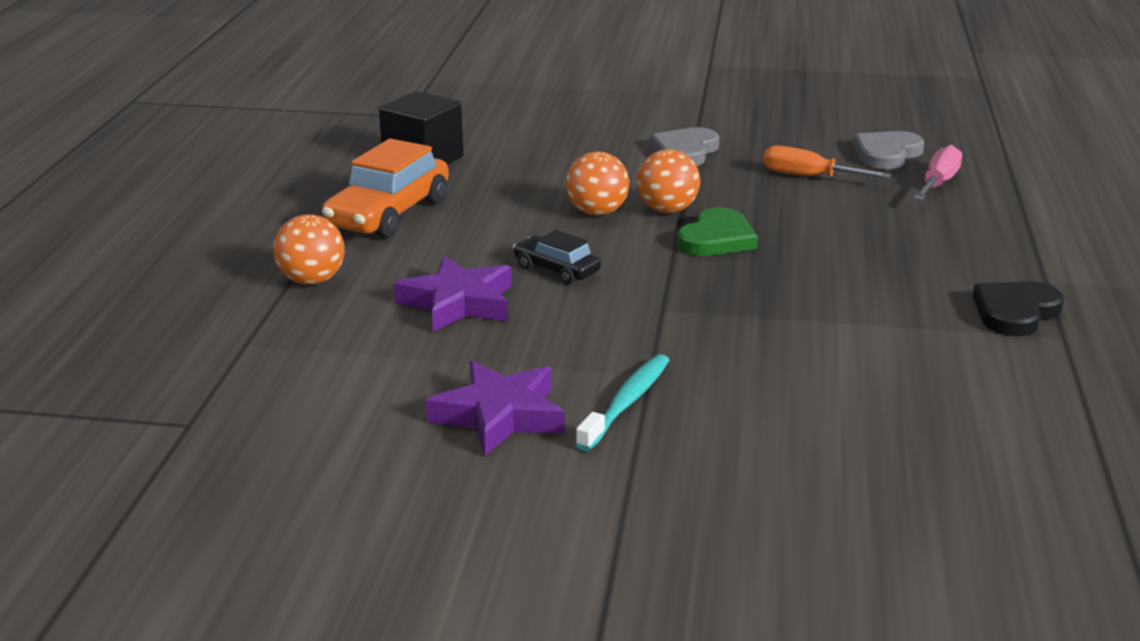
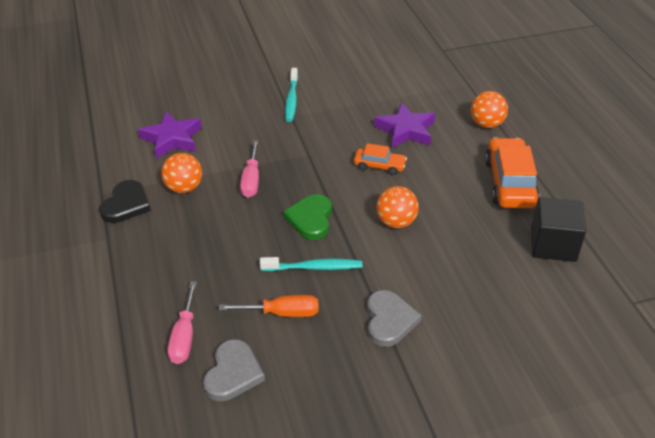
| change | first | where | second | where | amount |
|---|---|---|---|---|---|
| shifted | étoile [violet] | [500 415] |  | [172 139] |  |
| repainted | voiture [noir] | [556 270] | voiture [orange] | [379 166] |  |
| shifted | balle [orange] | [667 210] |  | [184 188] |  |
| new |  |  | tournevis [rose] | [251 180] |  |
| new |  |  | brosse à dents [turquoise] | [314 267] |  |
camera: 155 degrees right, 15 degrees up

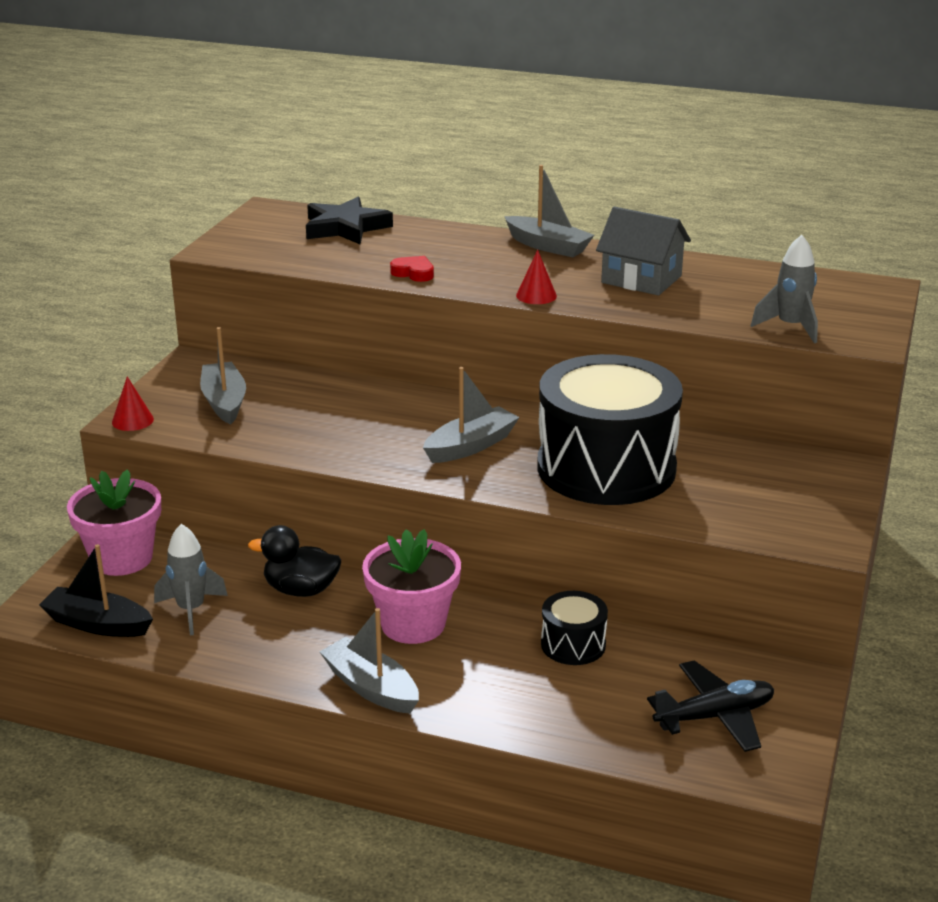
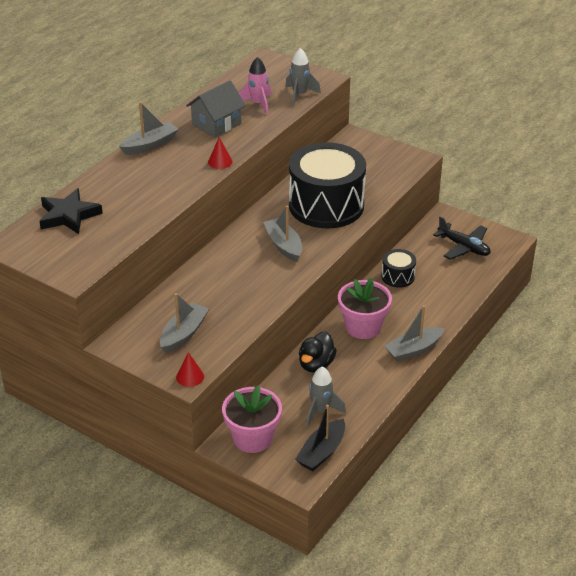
| change | first | where | second | where | amount |
|---|---|---|---|---|---|
| rotated | bateau [gris] | [224 402] |  | [183 334] | 120 degrees clockwise |
| gone | cœur [rouge] | [413 273] |  |  |  |
| rotated | avion [noir] | [714 716] |  | [463 247] | 135 degrees clockwise |
| new |  |  | fusée [rose] | [258 104] |  |
camera: 75 degrees left, 10 degrees up

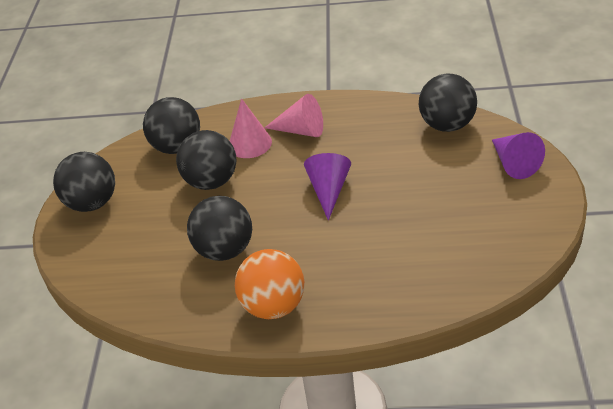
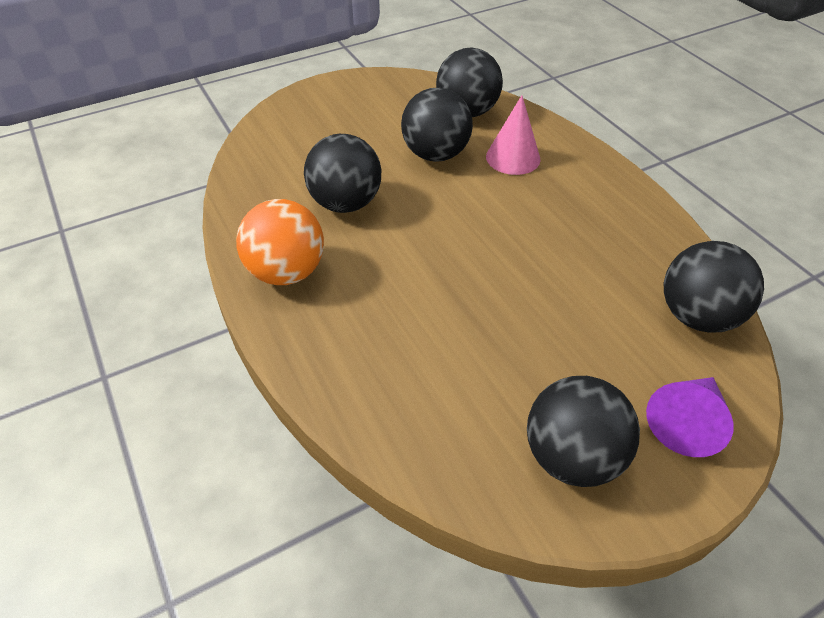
| change | first | where | second | where | amount |
|---|---|---|---|---|---|
| shifted | balle [noir] | [92 203] |  | [572 457] |  |
| gone | cône [rose] | [301 130] |  |  |  |
| gone | cône [violet] | [329 190] |  |  |  |
camera: 55 degrees right, 5 degrees up

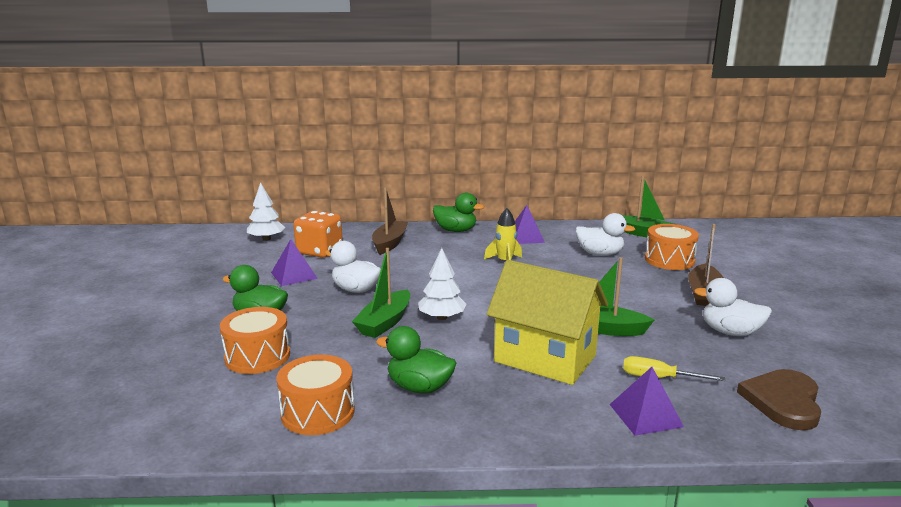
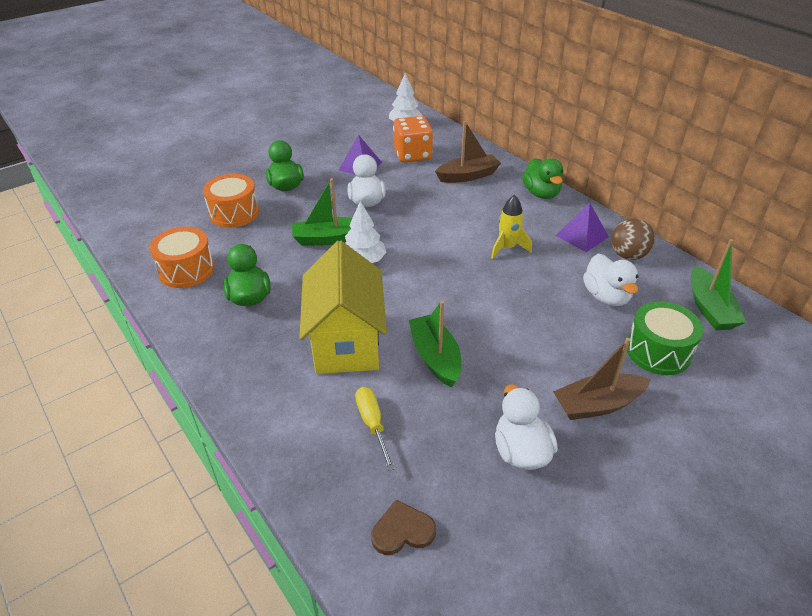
| change | first | where | second | where | amount |
|---|---|---|---|---|---|
| gone | pyramide [violet] | [645 415] |  |  |  |
| repainted | tambour [orange] | [669 260] | tambour [vert] | [658 351] |  |
| scaled | cœur [marron] | [783 401] |  | [402 531] | x0.63 |
| new |  |  | balle [marron] | [628 255] |  |
camera: 55 degrees right, 20 degrees up

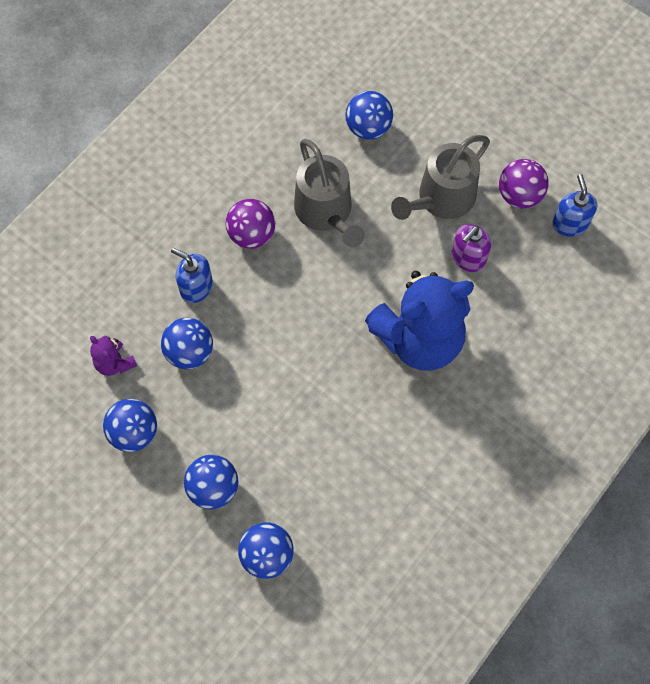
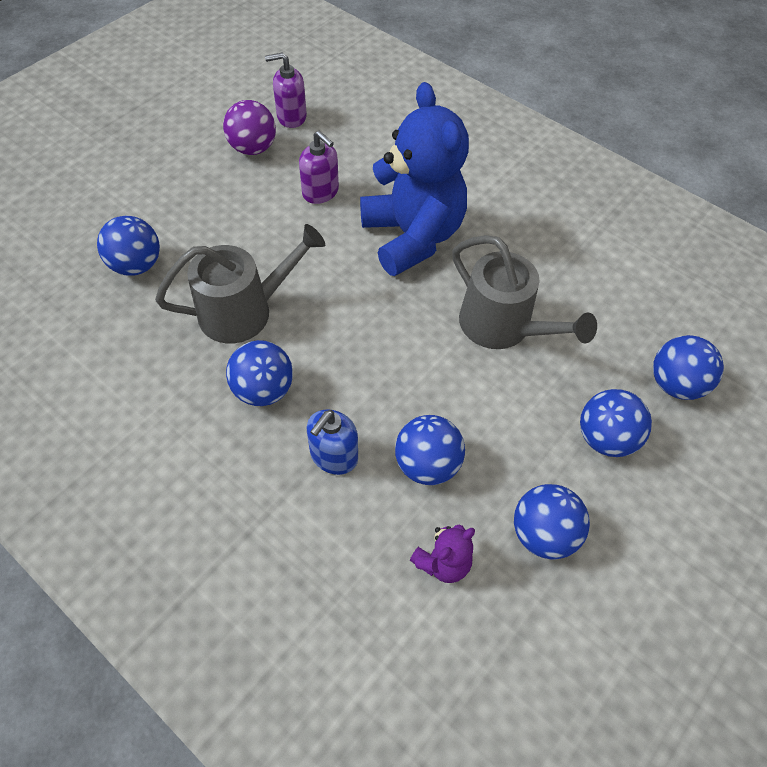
| change | first | where | second | where | amount |
|---|---|---|---|---|---|
| repainted | balle [violet] | [251 234] | balle [bleu] | [264 390] |  |
| shifted | arrosoir [gris] | [441 198] |  | [502 326] |  |
| repainted | distributeur de savon [bleu] | [570 223] | distributeur de savon [violet] | [291 117] |  |
camera: 90 degrees left, 10 degrees down

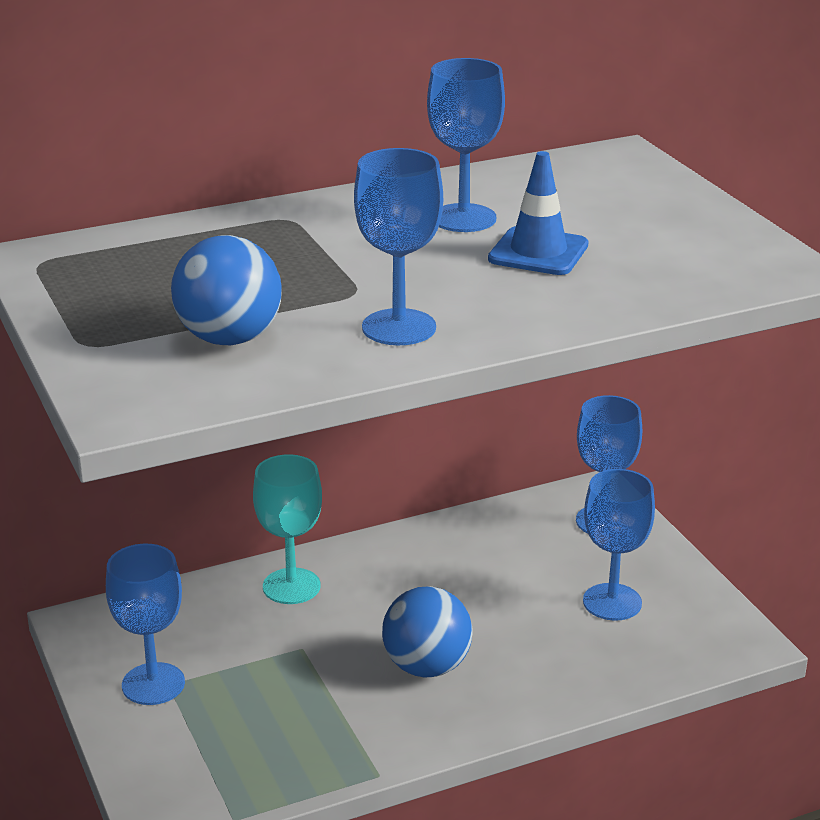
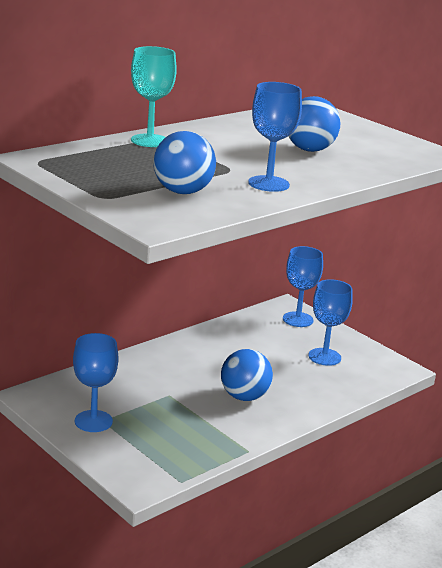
| change | first | where | second | where | amount |
|---|---|---|---|---|---|
| shifted | verre à pied [turquoise] | [291 586] |  | [150 141] |  |
| gone | verre à pied [bleu] | [463 218] |  |  |  |
| swapped | cône de chantier [bleu] | [538 252] | balle [bleu] | [309 150] |  |
camera: 20 degrees left, 5 degrees down

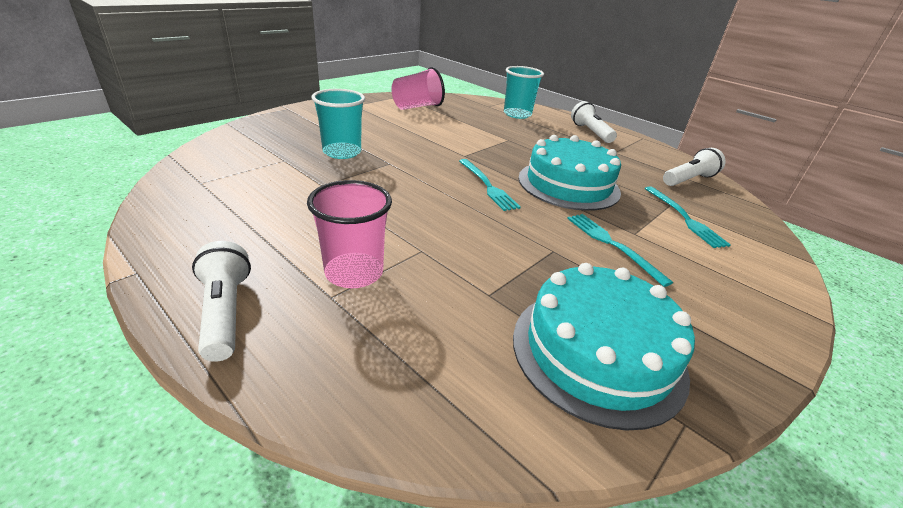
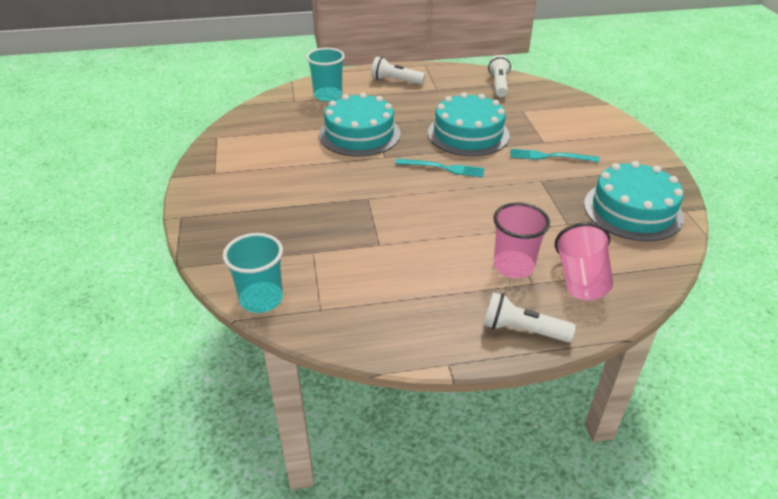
| change | first | where | second | where | amount |
|---|---|---|---|---|---|
| shifted | gobelet [turquoise] | [342 152] |  | [261 299] |  |
| shifted | gobelet [rose] | [417 107] |  | [581 280] |  |
| gone | fourchette [turquoise] | [684 218] |  |  |  |
| new |  |  | gâteau [turquoise] | [359 134] |  |
camera: 50 degrees left, 5 degrees up

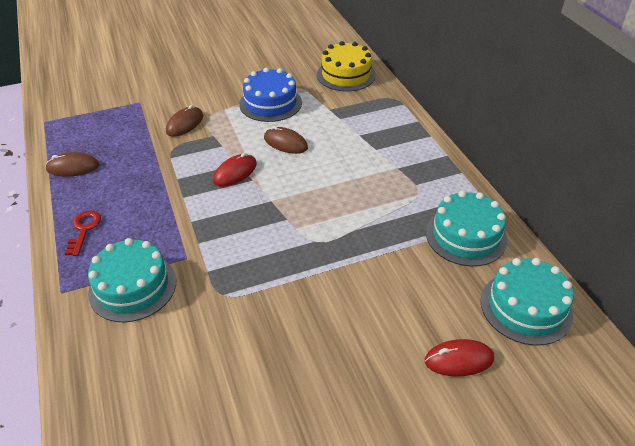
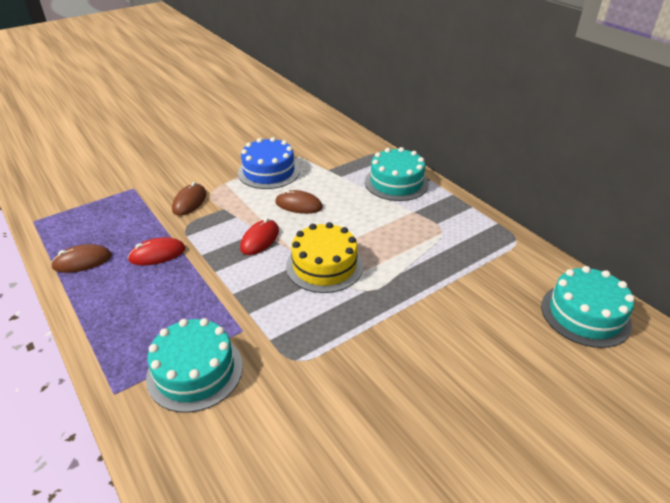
| change | first | where | second | where | amount |
|---|---|---|---|---|---|
| gone | clé [rouge] | [84 230] |  |  |  |
| shifted | gâteau [jaune] | [346 75] |  | [324 265] |  |
| shifted | souris [rouge] | [459 360] |  | [157 254] |  |
| shifted | gâteau [turquoise] | [466 236] |  | [396 182] |  |
camera: 15 degrees left, 5 degrees down

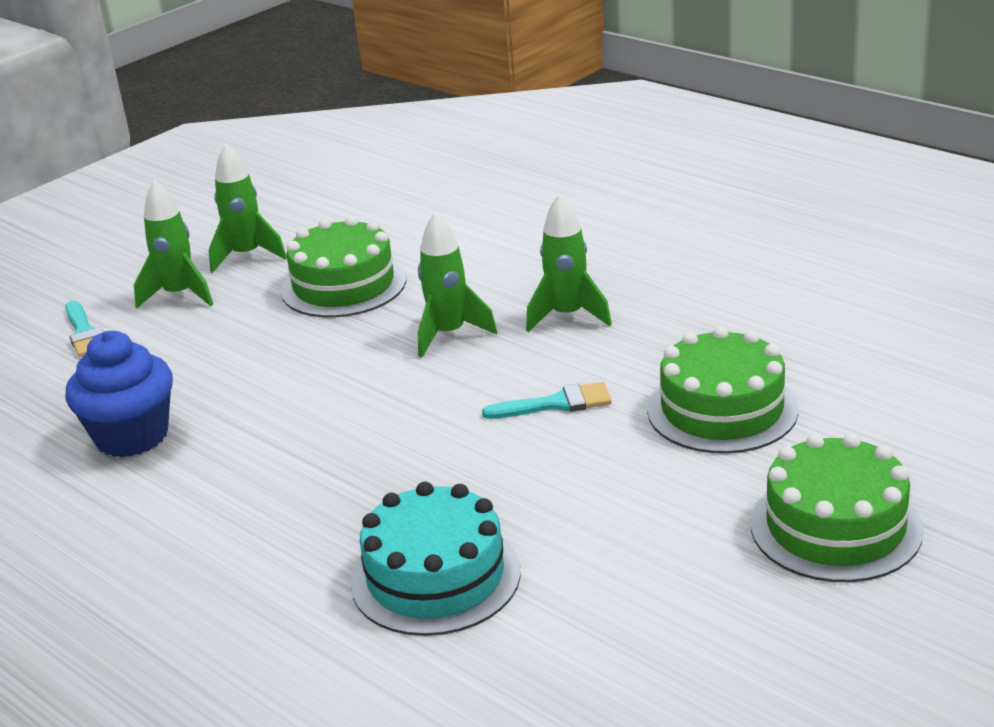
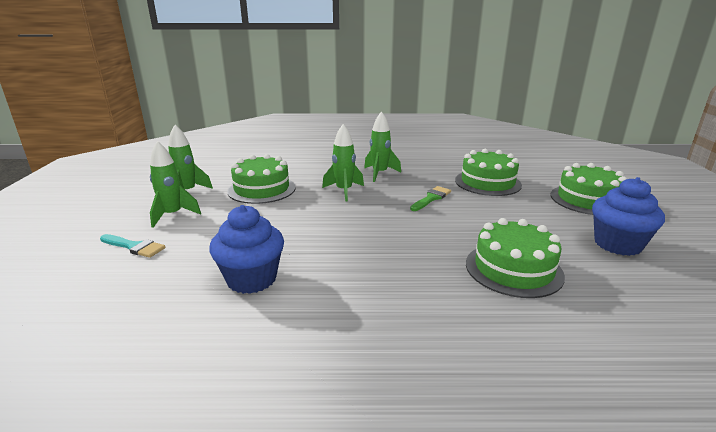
| change | first | where | second | where | amount |
|---|---|---|---|---|---|
| repainted | gâteau [turquoise] | [435 577] | gâteau [vert] | [513 269] |  |
| repainted | pinceau [turquoise] | [556 404] | pinceau [vert] | [431 198] |  |
| new |  |  | muffin [bleu] | [617 244] |  |
camera: 45 degrees left, 5 degrees down

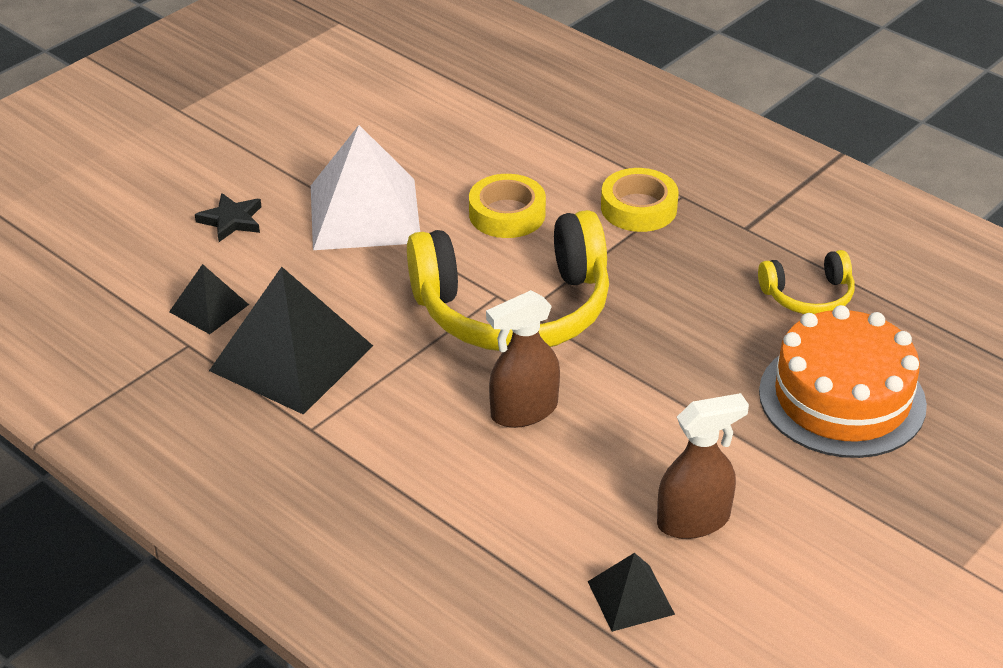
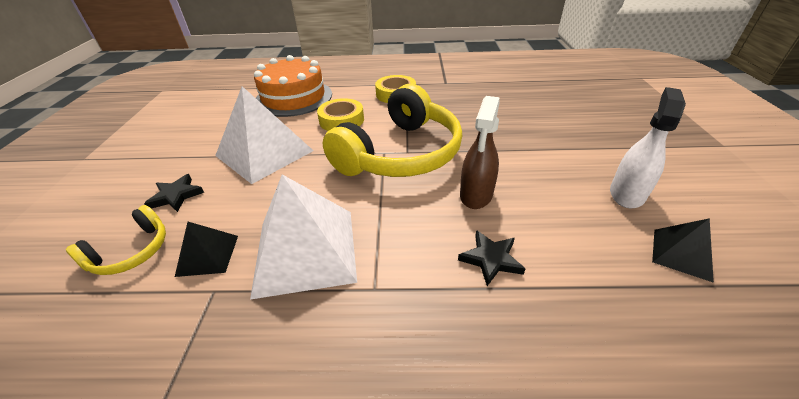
| change | first | where | second | where | amount |
|---|---|---|---|---|---|
| repainted | pyramide [noir] | [291 358] | pyramide [blanc] | [305 251] |  |
| repainted | vaporisateur [marron] | [694 520] | vaporisateur [blanc] | [626 194] |  |
| shifted | casque audio [jaune] | [808 296] |  | [131 252] |  |
| shifted | gâteau [orange] | [842 398] |  | [293 98] |  |
| new |  |  | étoile [noir] | [491 259] |  |
camera: 40 degrees left, 0 degrees up

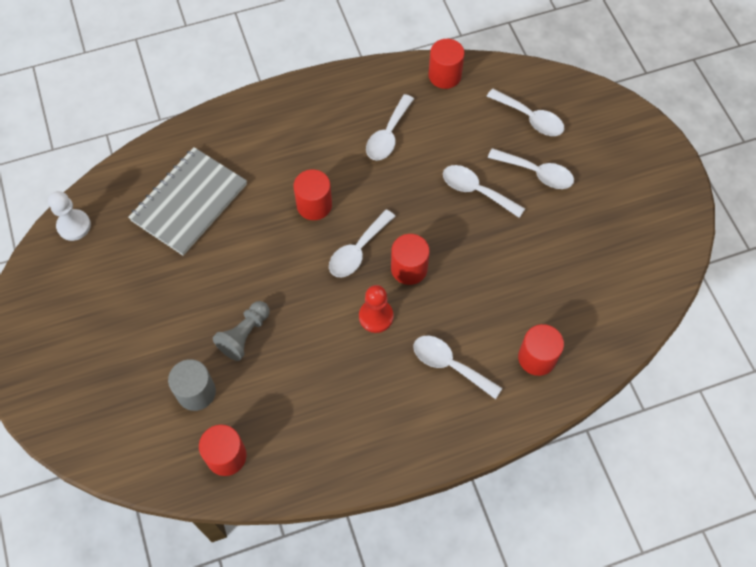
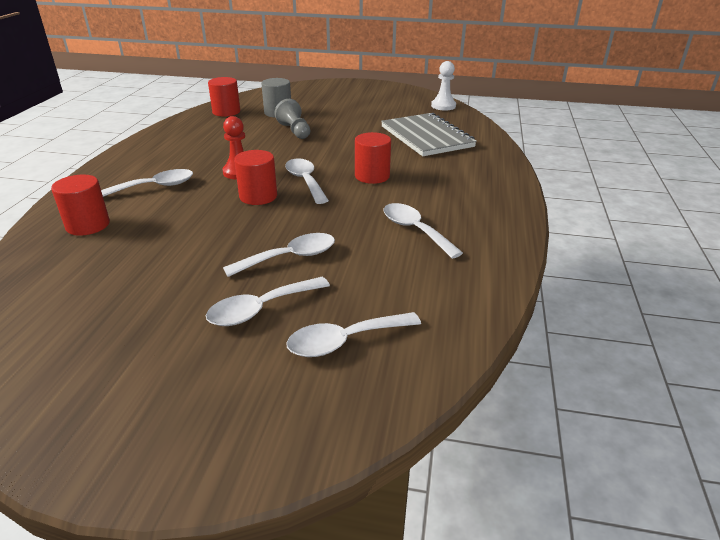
| change | first | where | second | where | amount |
|---|---|---|---|---|---|
| gone | cylindre [rouge] | [444 75] |  |  |  |
camera: 120 degrees right, 30 degrees down

